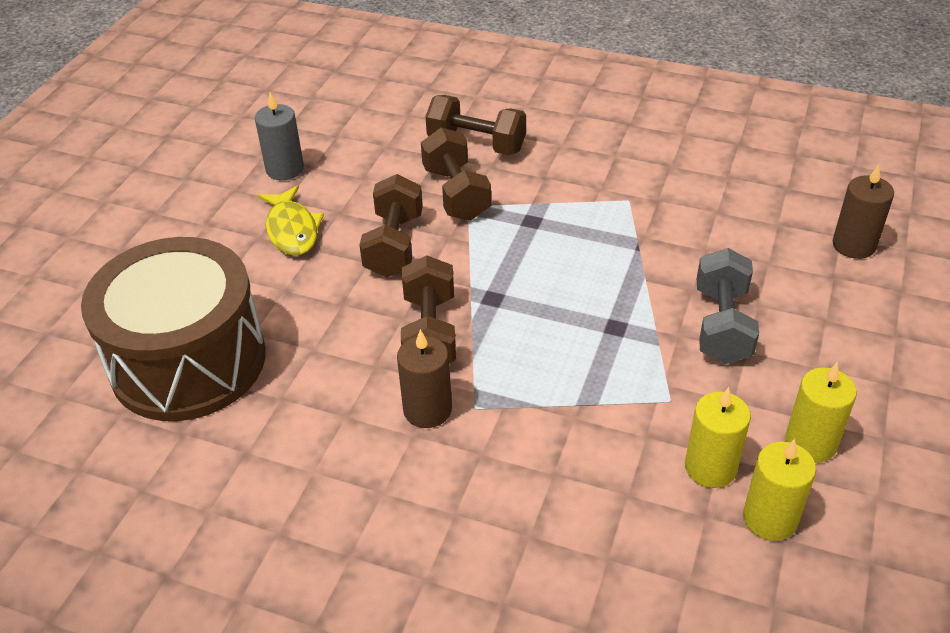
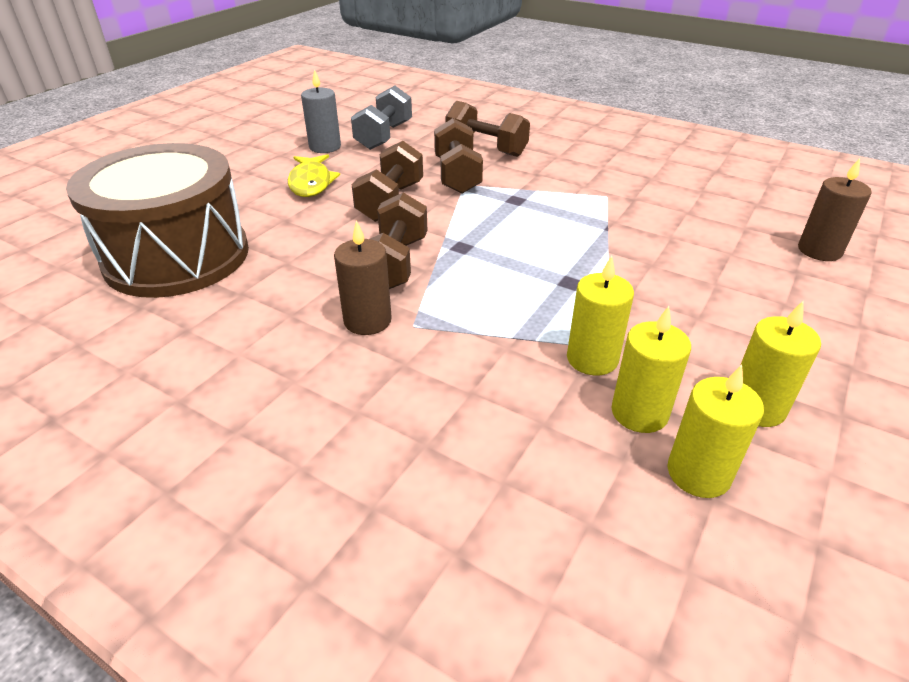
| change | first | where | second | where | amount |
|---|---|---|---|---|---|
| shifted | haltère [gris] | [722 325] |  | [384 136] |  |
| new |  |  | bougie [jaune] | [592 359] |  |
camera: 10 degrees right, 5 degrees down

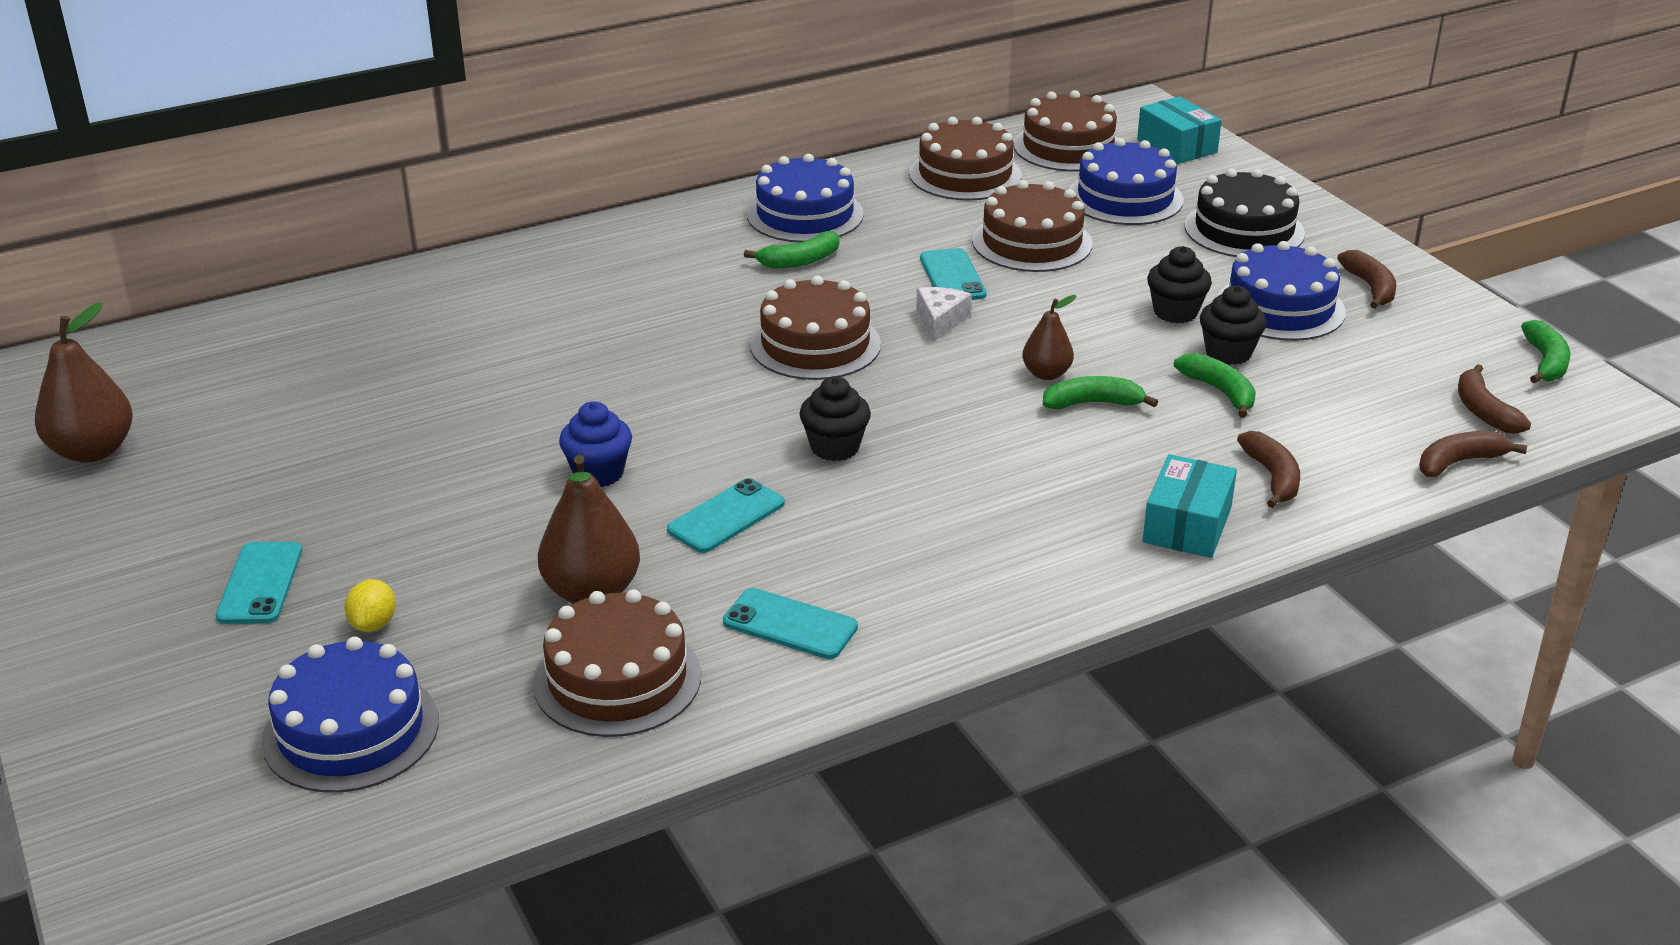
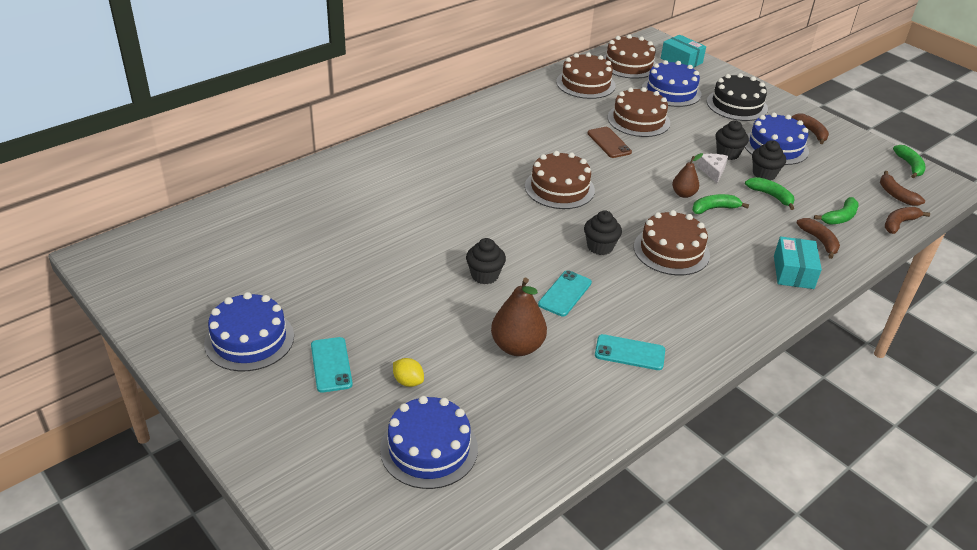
| change | first | where | second | where | amount |
|---|---|---|---|---|---|
| gone | poire [marron] | [93 451] |  |  |  |
| rotated | citron [jaune] | [373 624] |  | [408 381] | 45 degrees counterclockwise |
| shifted | gâteau [marron] | [617 679] |  | [671 251] |  |
| repainted | muffin [bleu] | [598 473] | muffin [noir] | [484 275] |  |
| shifted | banane [vert] | [800 261] |  | [840 217] |  |
| shifted | gâteau [bleu] | [805 214] |  | [249 339] |  |
| shifted | fromage [blanc] | [940 320] |  | [712 171] |  |
| repainted | téléphone [turquoise] | [952 276] | téléphone [marron] | [609 143] |  |
camera: 15 degrees left, 5 degrees up

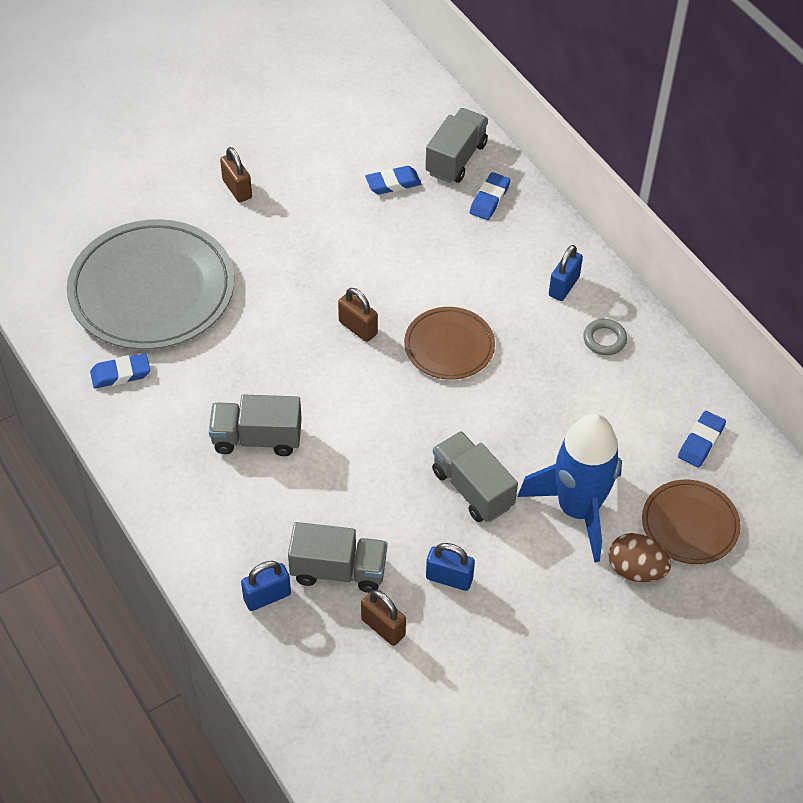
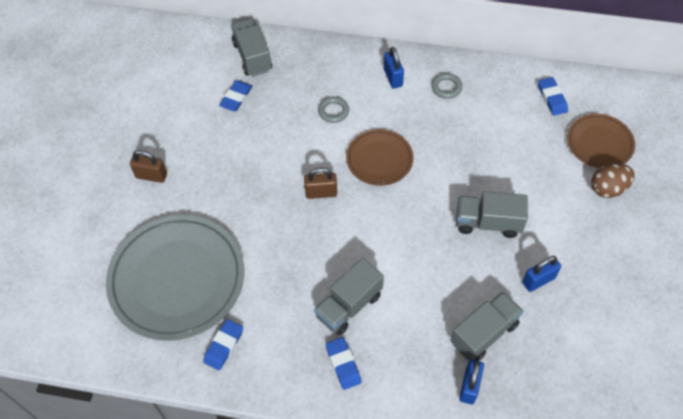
| change | first | where | second | where | amount |
|---|---|---|---|---|---|
| gone | cadenas [marron] | [383 627] |  |  |  |
| shifted | gomme [bleu] | [489 199] |  | [343 364] |  |
| gone | fusée [bleu] | [577 509] |  |  |  |
| new |  |  | anneau [gris] | [333 111] |  |
camera: 45 degrees left, 5 degrees up

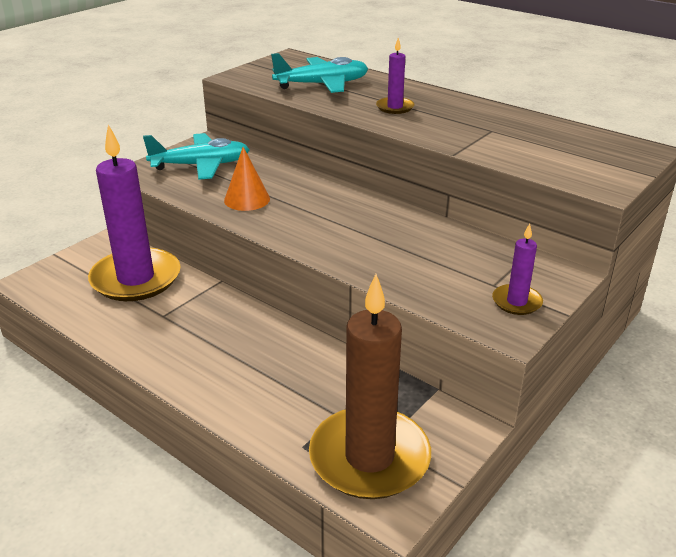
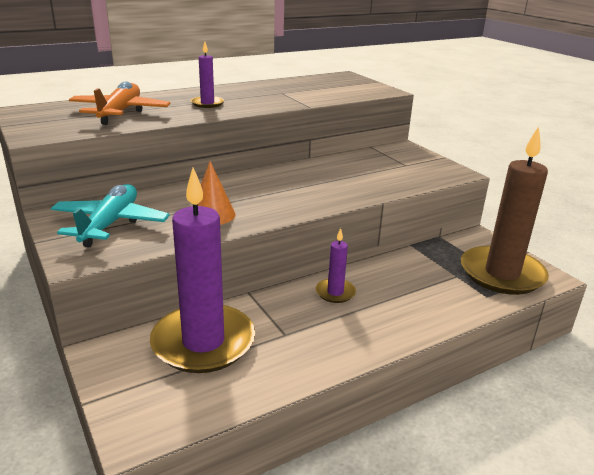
| change | first | where | second | where | amount |
|---|---|---|---|---|---|
| repainted | avion [turquoise] | [322 84] | avion [orange] | [120 112] |  |
| shifted | bougie [violet] | [516 302] |  | [335 292] |  |
camera: 70 degrees left, 5 degrees down

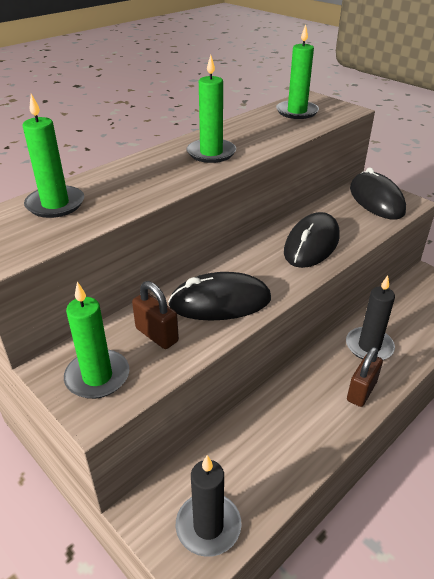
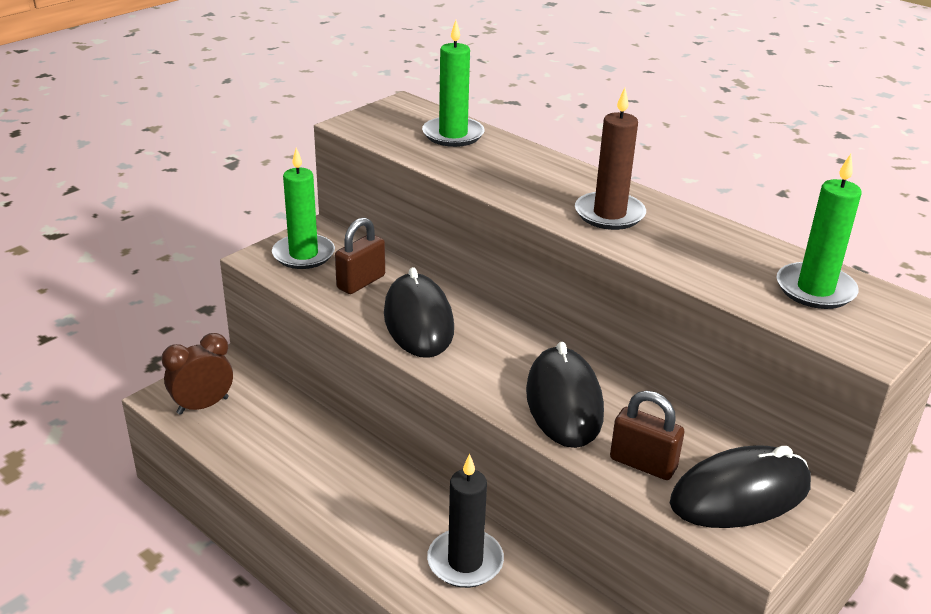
| change | first | where | second | where | amount |
|---|---|---|---|---|---|
| swapped | bougie [noir] | [208 526] | réveil [marron] | [203 406] |  |
| repainted | bougie [vert] | [211 153] | bougie [marron] | [609 214] |  |
| rotated | souris [noir] | [311 244] |  | [564 402] | 60 degrees clockwise |
| shifted | cadenas [marron] | [361 391] |  | [643 463] |  |
camera: 85 degrees right, 5 degrees down

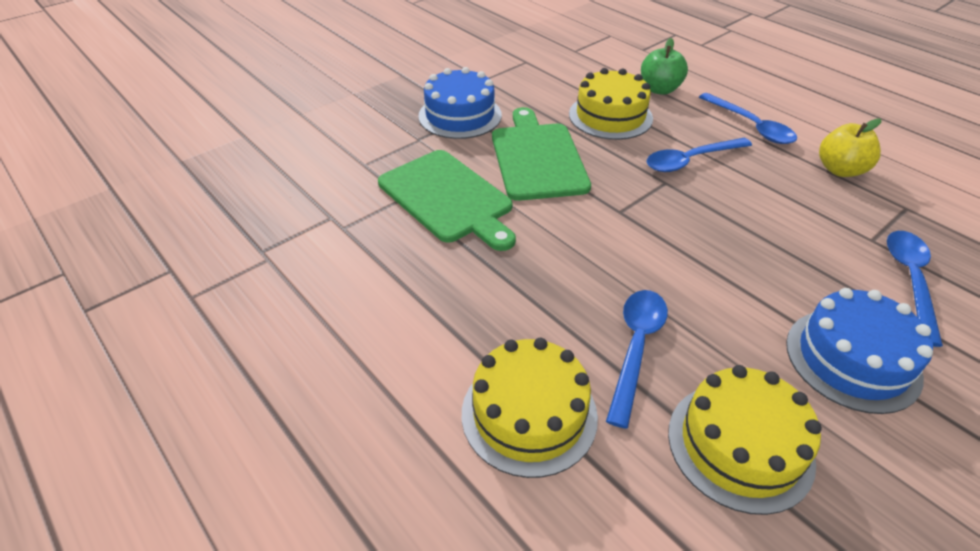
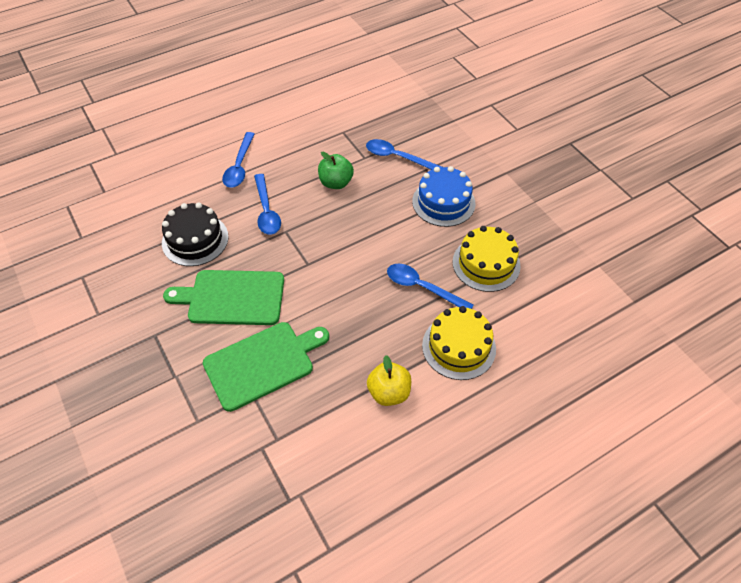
| change | first | where | second | where | amount |
|---|---|---|---|---|---|
| gone | gâteau [bleu] | [460 115] |  |  |  |
| repainted | gâteau [jaune] | [610 116] | gâteau [noir] | [195 240] |  |
| shifted | pomme [vert] | [659 89] |  | [336 183] |  |
| rotated | cuillère [bleu] | [751 126] |  | [239 166] | 120 degrees clockwise |
| shifted | pomme [jaune] | [840 170] |  | [389 392] |  |
camera: 80 degrees left, 10 degrees up

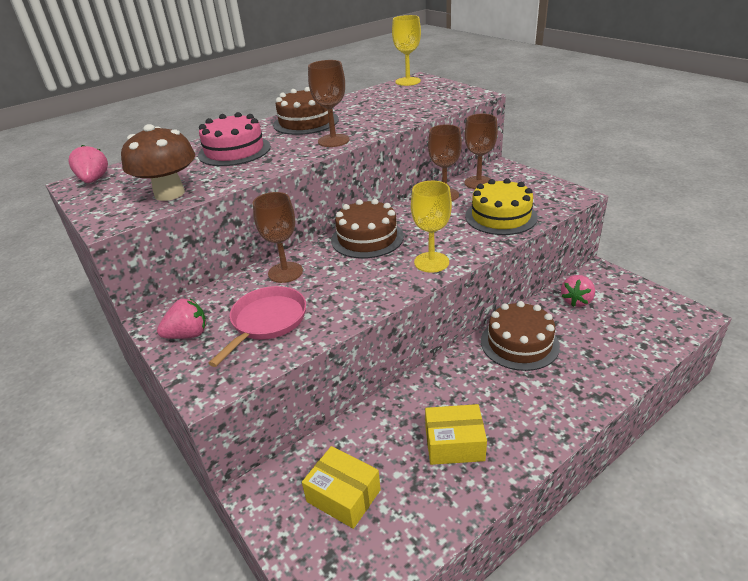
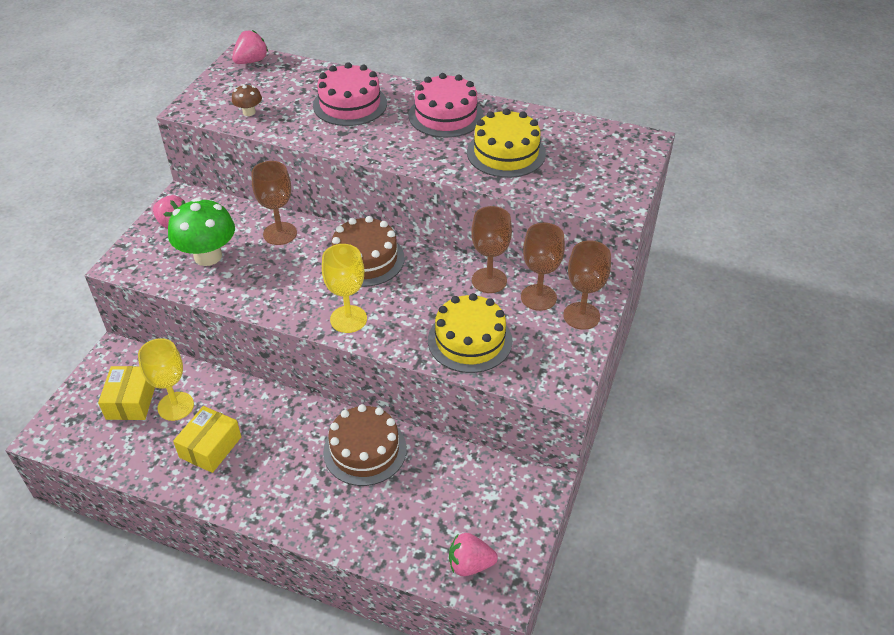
| change | first | where | second | where | amount |
|---|---|---|---|---|---|
| scaled | champignon [marron] | [169 194] |  | [249 112] | x0.48 |
| swapped | poêle [rose] | [267 322] | champignon [vert] | [208 256] |  |
| repainted | gâteau [marron] | [306 122] | gâteau [rose] | [446 115] |  |
| shifted | verre à pied [marron] | [333 140] |  | [581 316] |  |
| shifted | verre à pied [jaune] | [408 81] |  | [175 406] |  |
| rotated | boîte [jaune] | [454 444] |  | [210 447] | 60 degrees clockwise |
| shifted | fraise [rose] | [576 301] |  | [470 564] |  |
| new |  |  | gâteau [jaune] | [506 153] |  |
camera: 55 degrees right, 10 degrees up

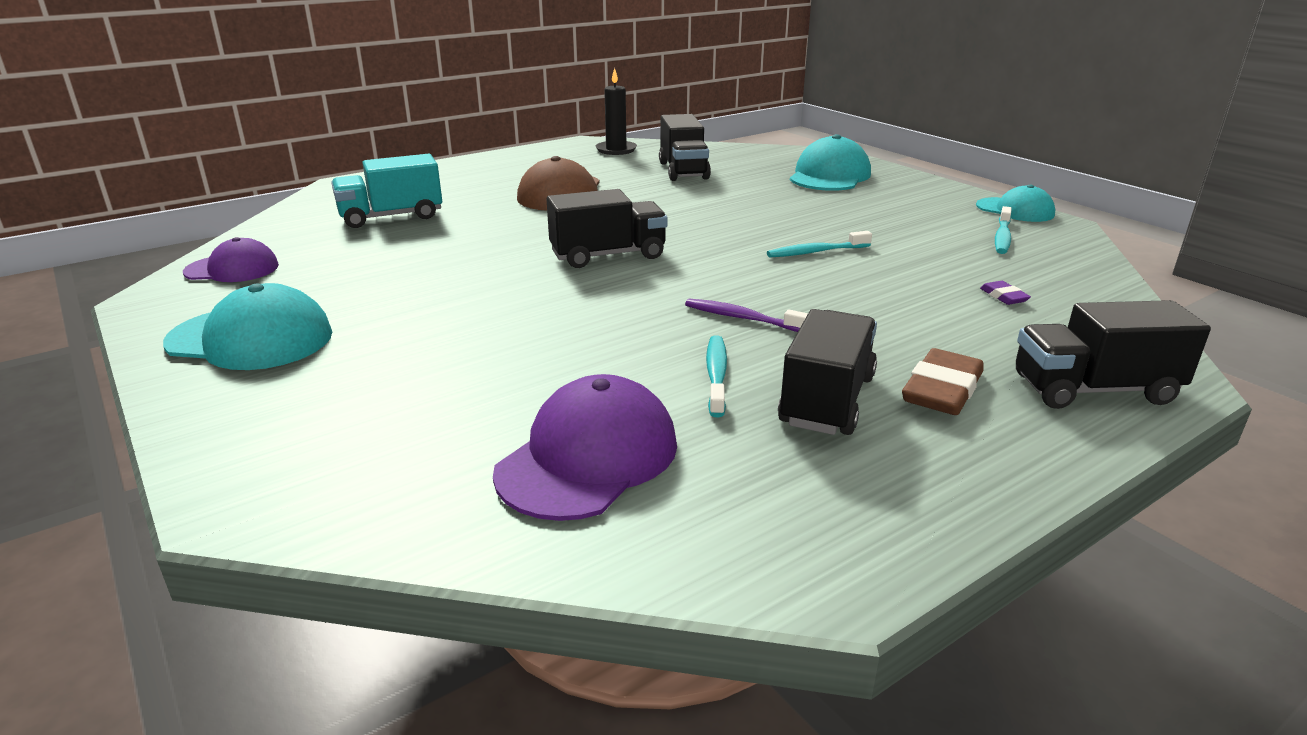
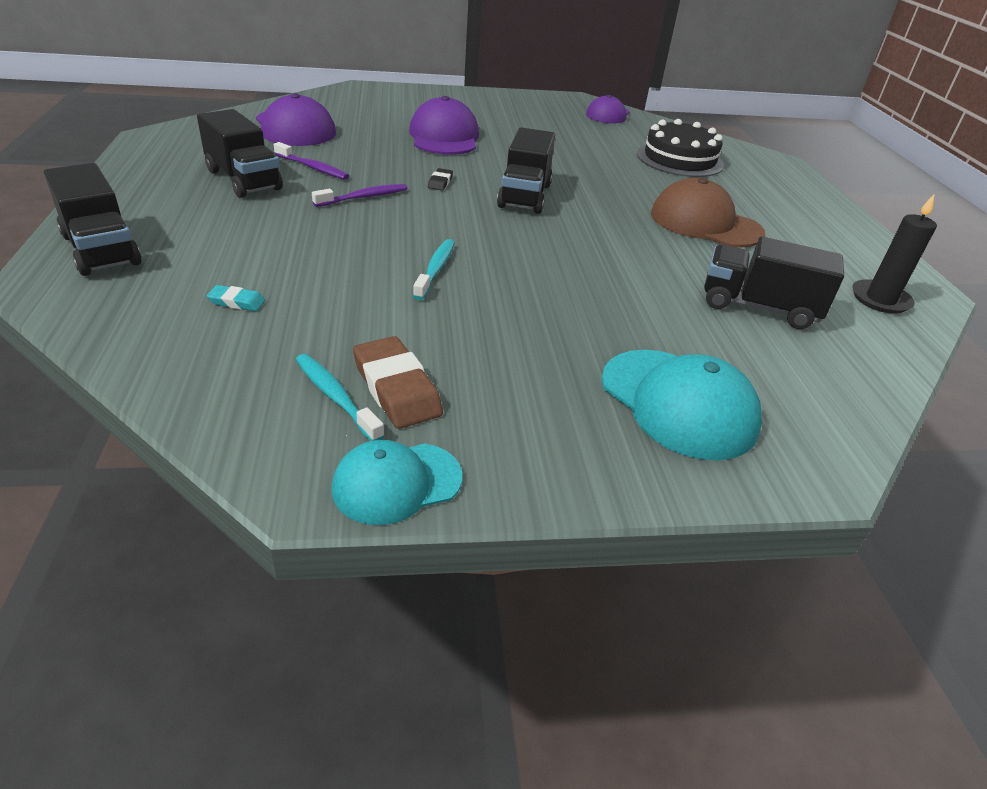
| change | first | where | second | where | amount |
|---|---|---|---|---|---|
| gone | casquette [turquoise] | [251 338] |  |  |  |
| swapped | camion [turquoise] | [391 217] | gâteau [noir] | [679 159] |  |
| repainted | brosse à dents [turquoise] | [716 375] | brosse à dents [violet] | [313 168] |  |
| shifted | gomme [marron] | [942 390] |  | [396 388] |  |
| repainted | gomme [violet] | [1003 296] | gomme [turquoise] | [237 302] |  |
| rotated | camion [noir] | [1094 390] |  | [101 250] | 120 degrees clockwise |
| new |  |  | casquette [violet] | [444 137] |  |
| new |  |  | gomme [noir] | [440 182] |  |
camera: 115 degrees right, 10 degrees up

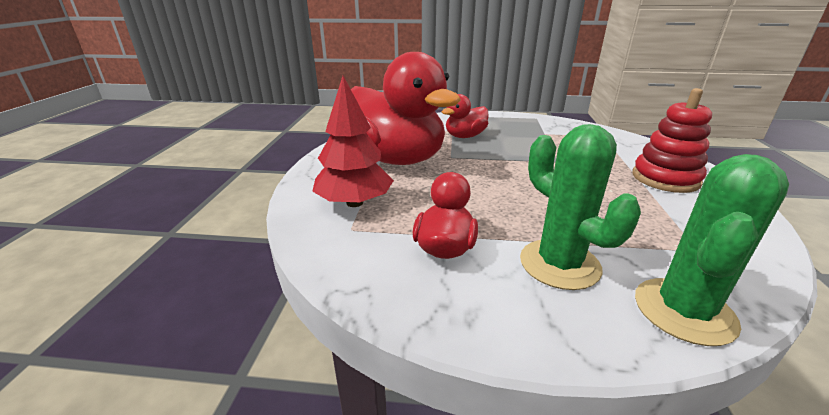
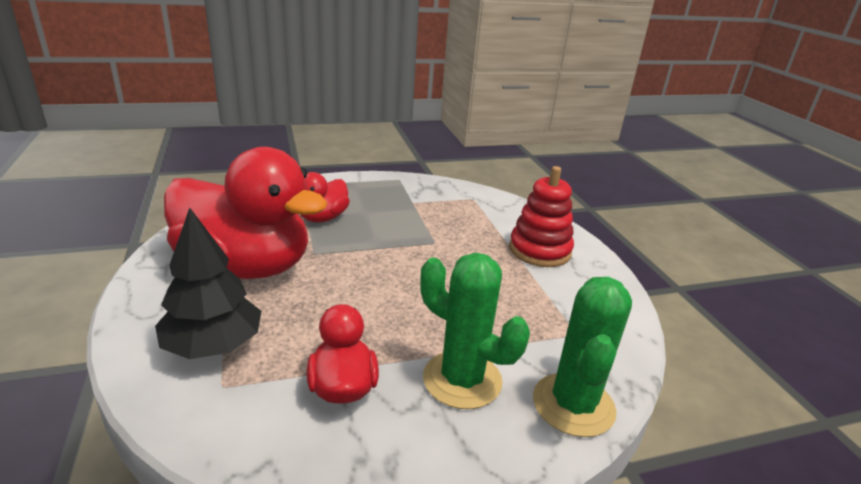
| change | first | where | second | where | amount |
|---|---|---|---|---|---|
| repainted | arbre [rouge] | [354 203] | arbre [noir] | [213 346] |  |
camera: 25 degrees left, 0 degrees up

